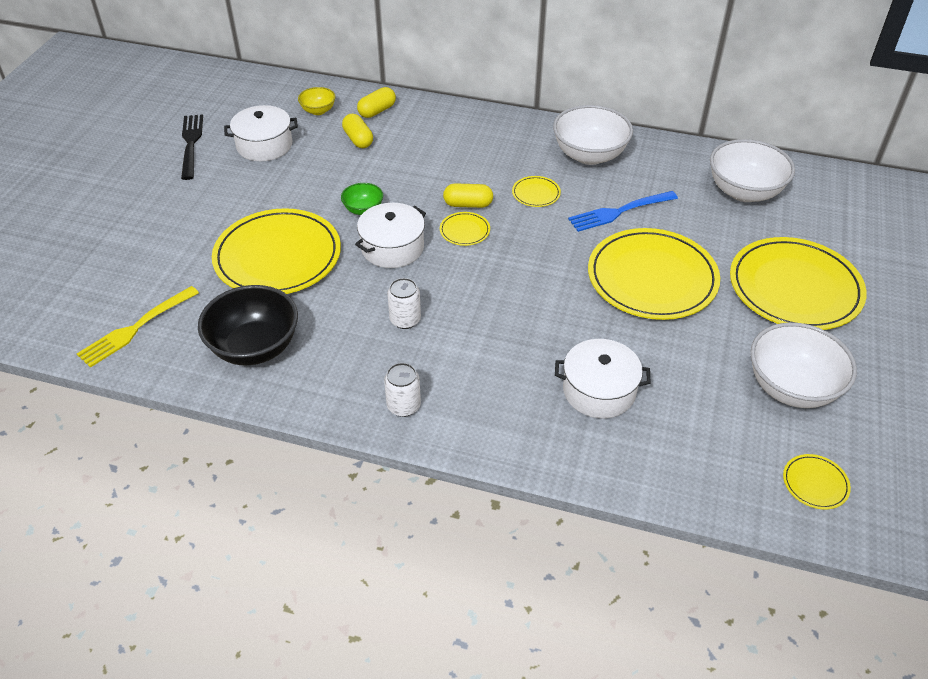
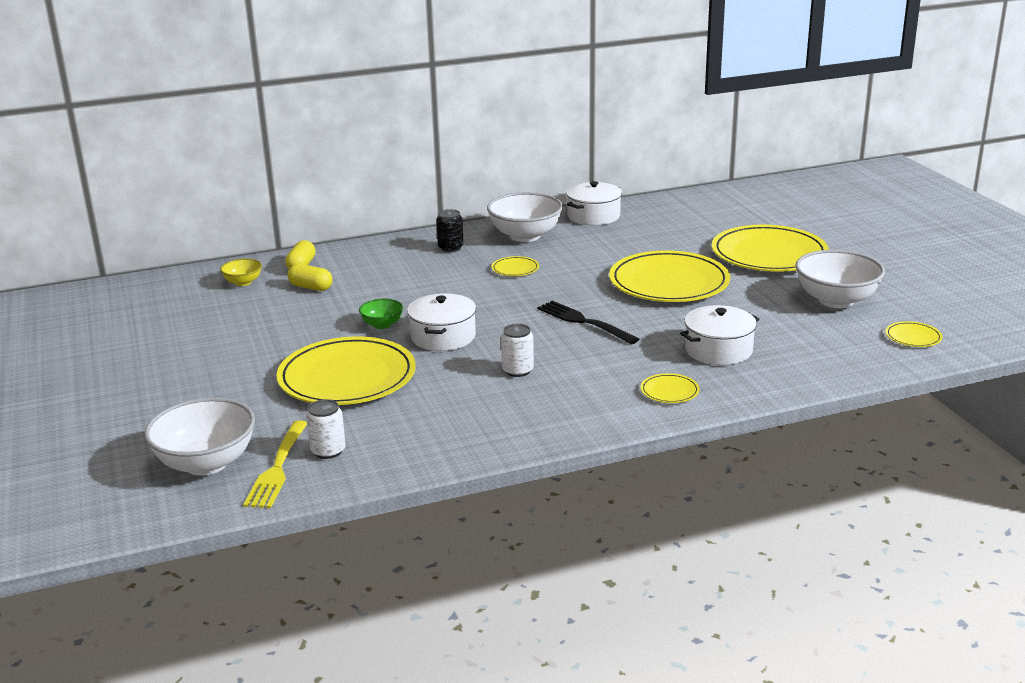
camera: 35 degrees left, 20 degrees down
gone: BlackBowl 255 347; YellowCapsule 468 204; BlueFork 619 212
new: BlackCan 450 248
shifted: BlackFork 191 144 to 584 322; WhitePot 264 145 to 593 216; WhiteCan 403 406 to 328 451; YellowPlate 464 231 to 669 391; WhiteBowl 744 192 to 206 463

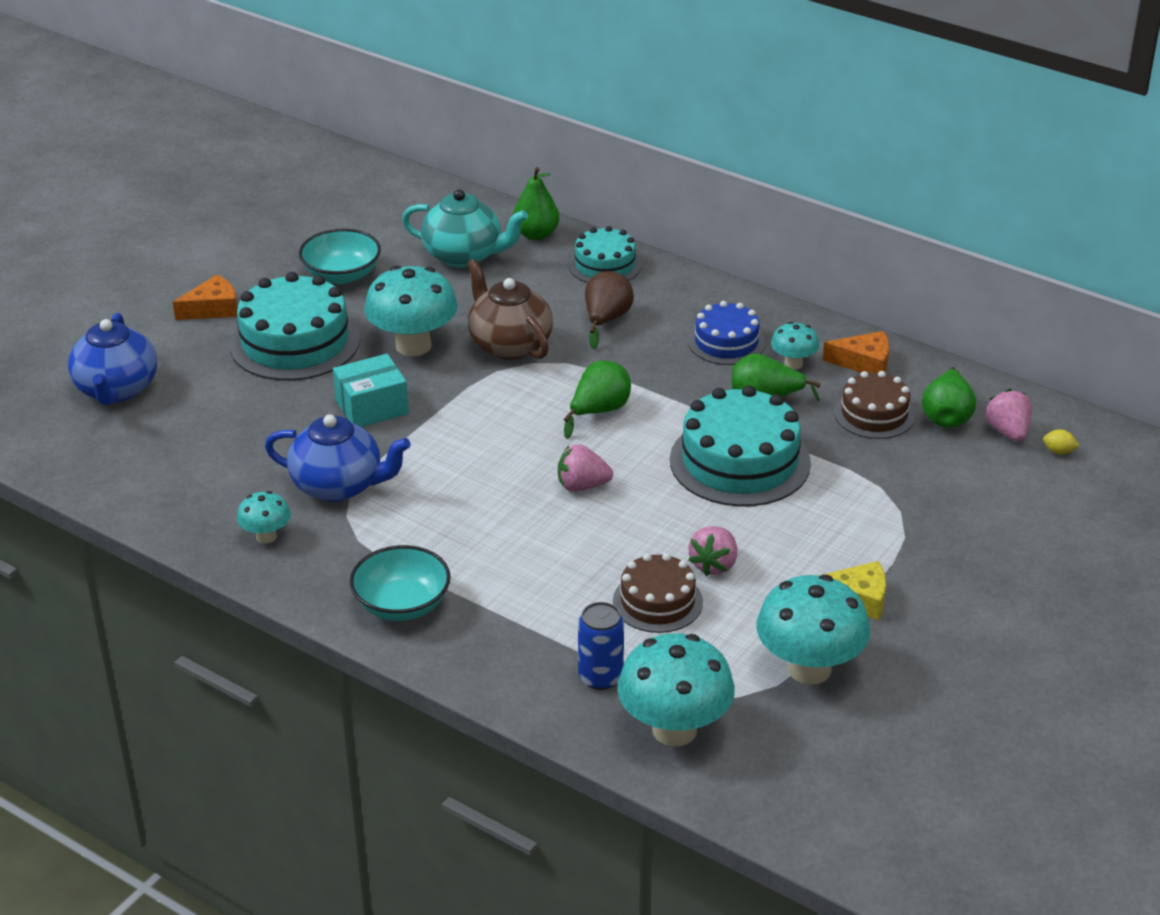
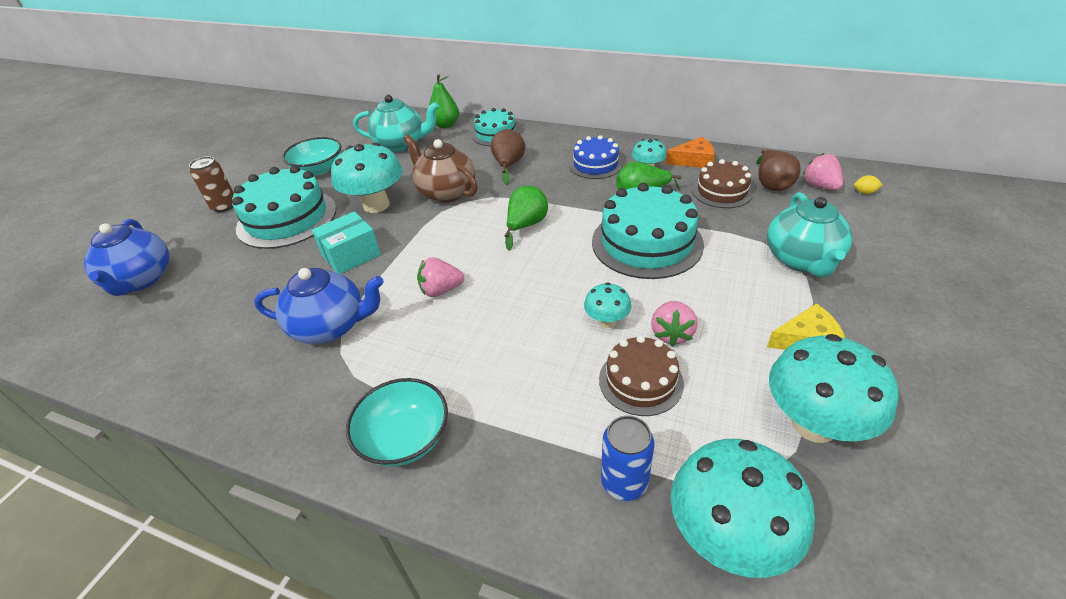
camera: 10 degrees left, 5 degrees up
new: TurquoiseTeapot 802 260
shifted: TurquoiseMushroom 266 536 to 606 321; PinkStrawberry 582 486 to 441 290
swapped: OrangeCheese 213 308 to BrownCan 224 206
repainted: GreenPear 946 416 to BrownPear 771 184

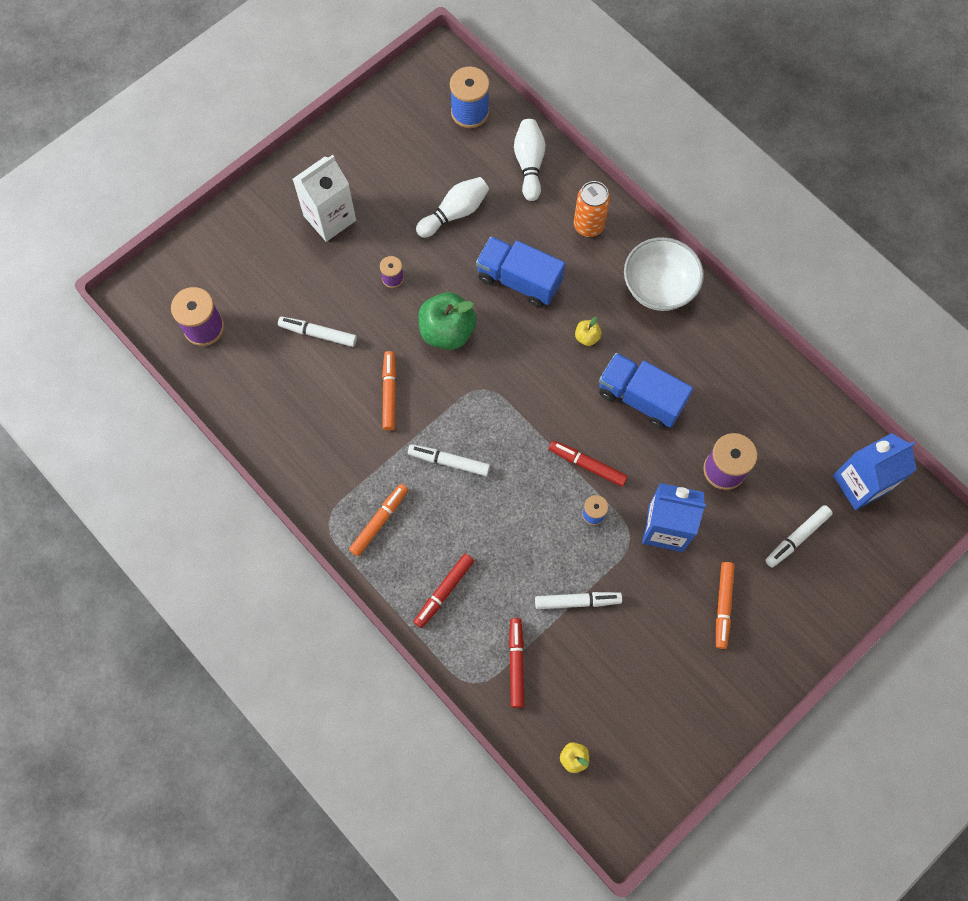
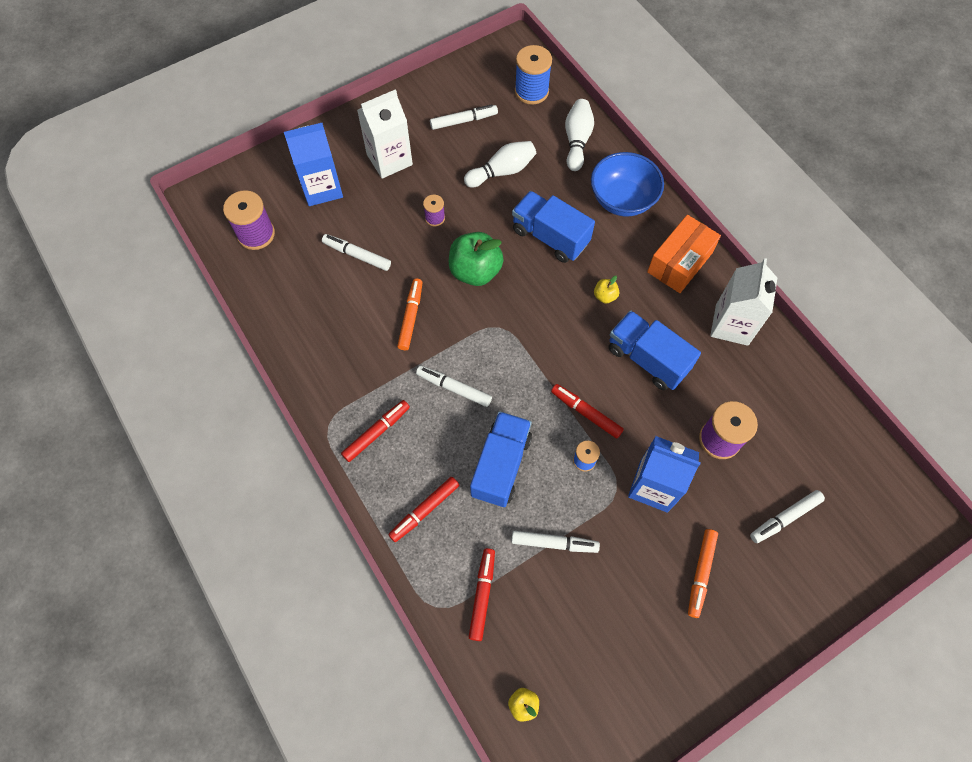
camera: 10 degrees right, 5 degrees down
new: WhiteMarker 463 121; BlueTruck 501 465; WhiteCarton 731 325
shifted: BlueCarton 860 483 to 322 188
swapped: OrangeCan 588 225 to BlueBowl 622 200; WhiteBowl 659 287 to OrangeBox 679 262
repainted: OrangeMarker 379 521 to RedMarker 376 433

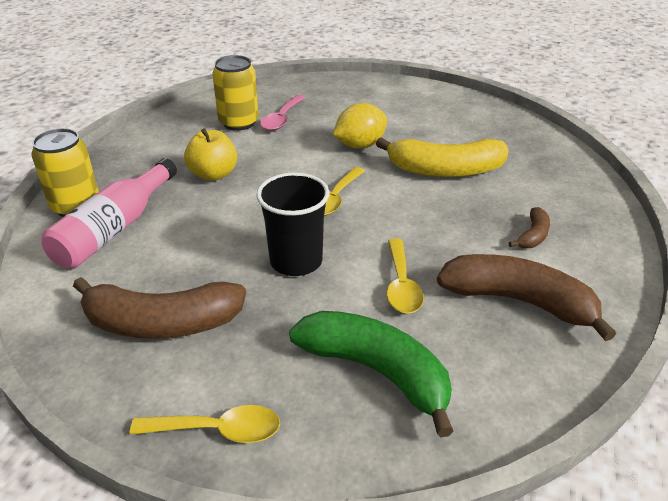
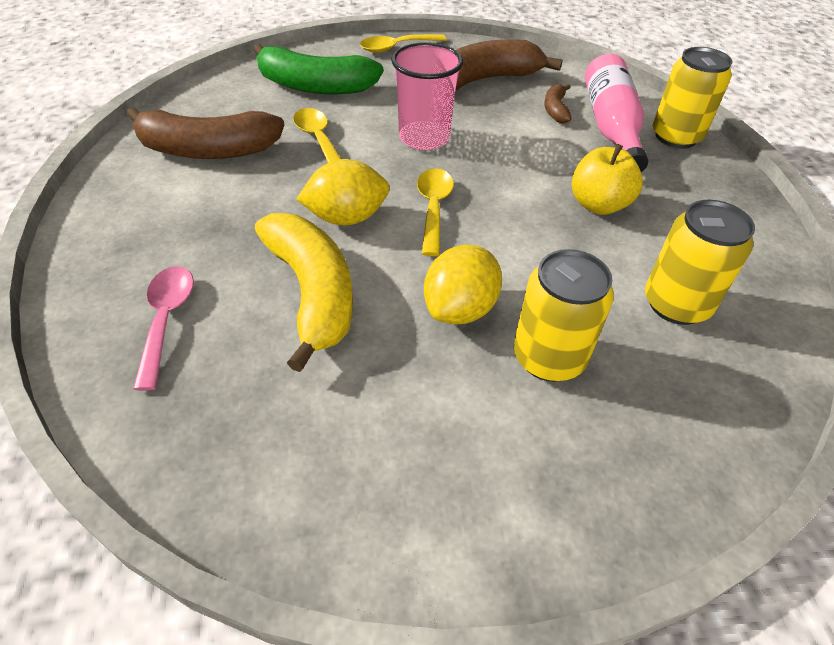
camera: 155 degrees right, 10 degrees up
new: YellowLemon 346 218; YellowCan 548 357
shifted: PinkSpoon 281 119 to 167 319; BrownBanana 533 236 to 555 110
repainted: BlackCup 296 261 to PinkCup 424 138
rotated: YellowBanana 445 170 = 312 293 90 degrees clockwise

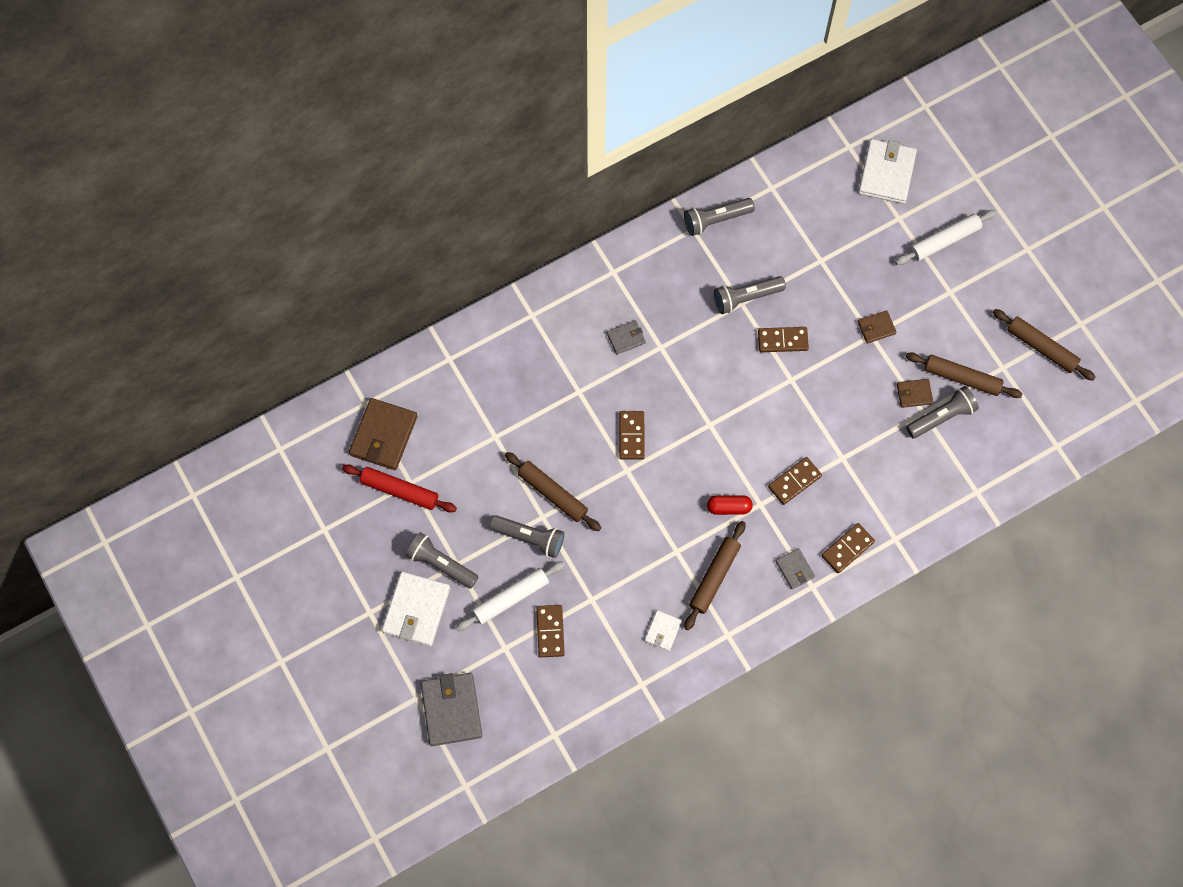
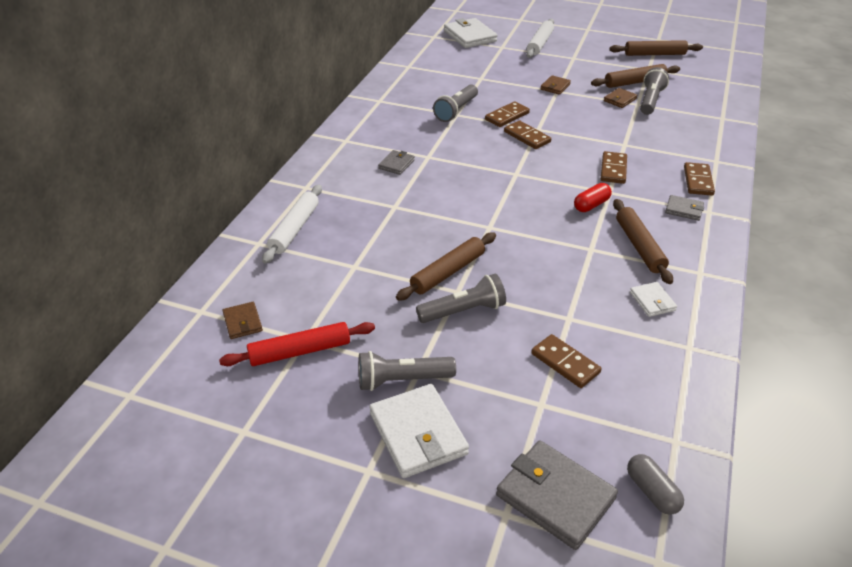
camera: 40 degrees left, 30 degrees down
gone: GreyFlashlight 716 220
new: GreyCapsule 652 491
shifted: WhiteRollingPin 510 598 to 294 229; BrownDomino 631 436 to 527 137
rotated: BrownRollingPin 552 493 = 447 272 45 degrees counterclockwise
scaled: BrownWallet 383 435 = 243 322 x0.52

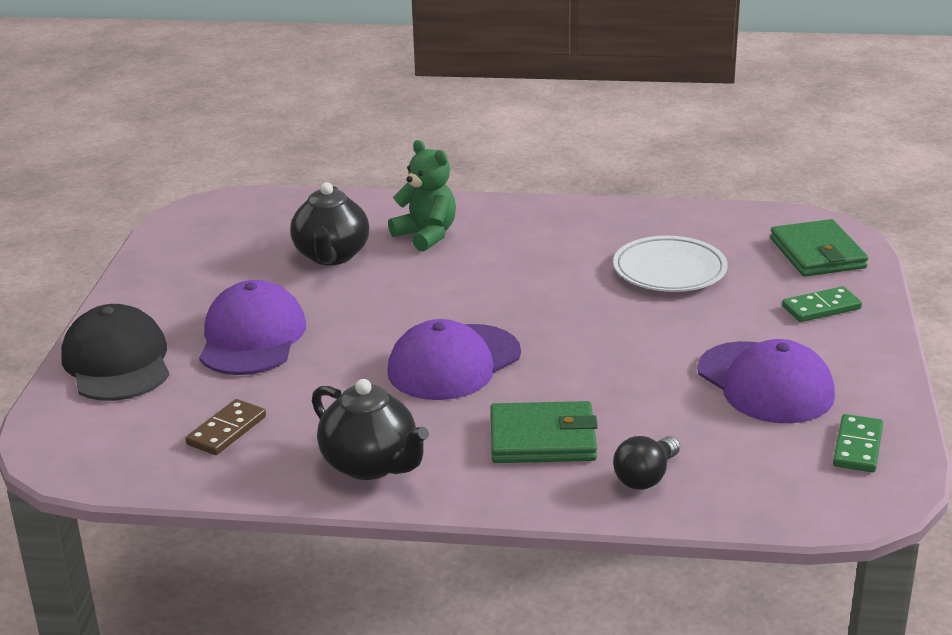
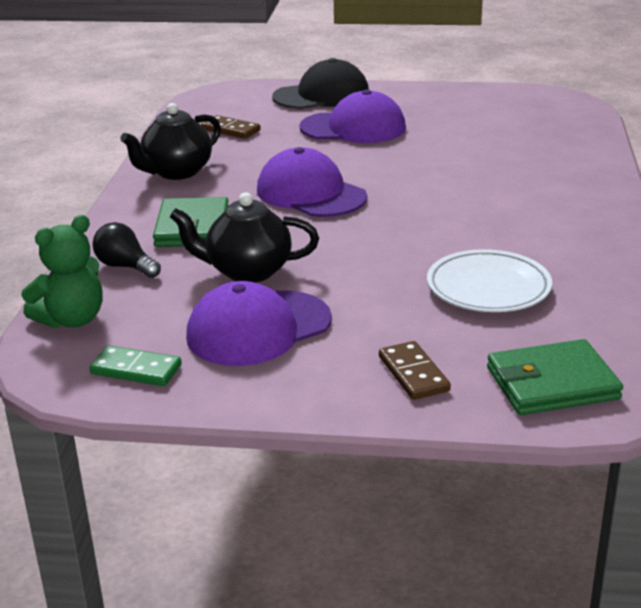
camera: 90 degrees right, 0 degrees up
shifted: BlackTeapot 331 256 to 247 271; GreenTeddyBear 426 235 to 72 320
repainted: GreenDomino 821 308 to BrownDomino 413 374

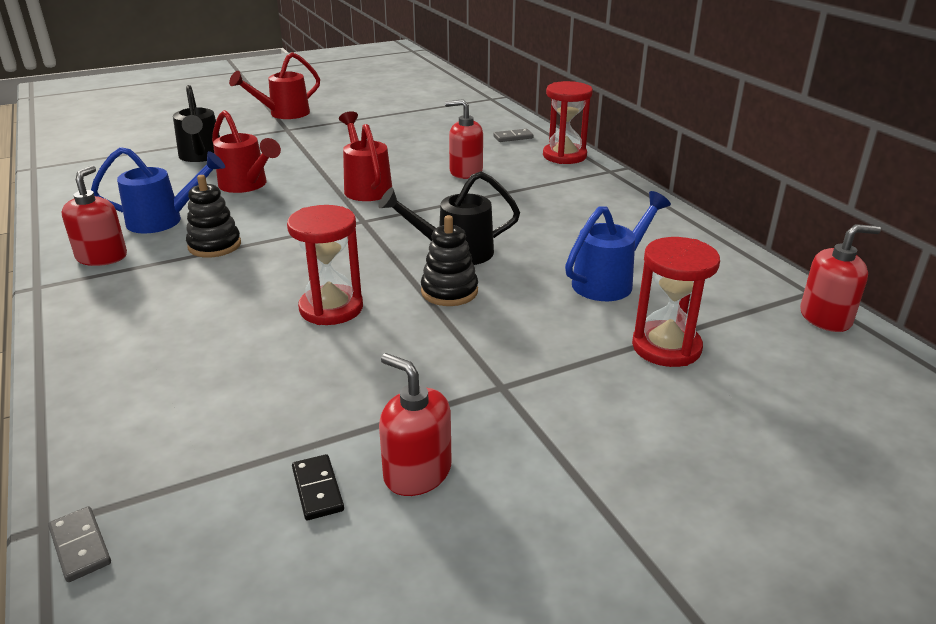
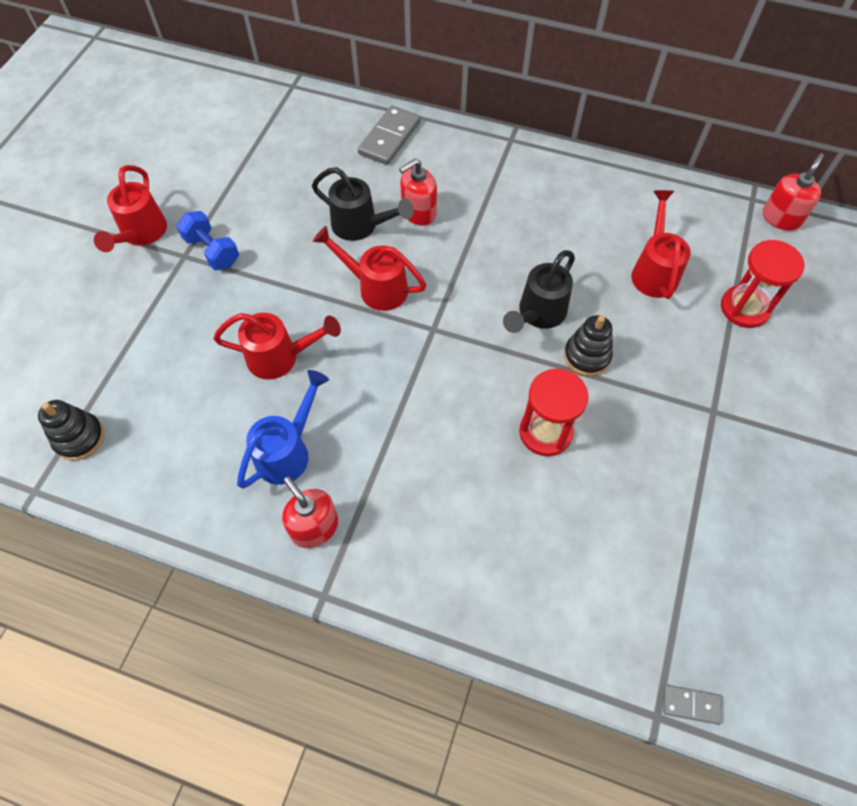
camera: 45 degrees left, 30 degrees up
gone: BlackDomino 317 489; RedSoapDispenser 417 472; RedHourglass 564 156
new: BlueDumbbell 212 251
shifted: BlackWateringCan 201 156 to 360 226; BlackStackingToy 214 245 to 79 438
repainted: BlueWateringCan 609 281 to RedWateringCan 654 271
scaled: GreyDomino 513 137 = 389 138 x1.87

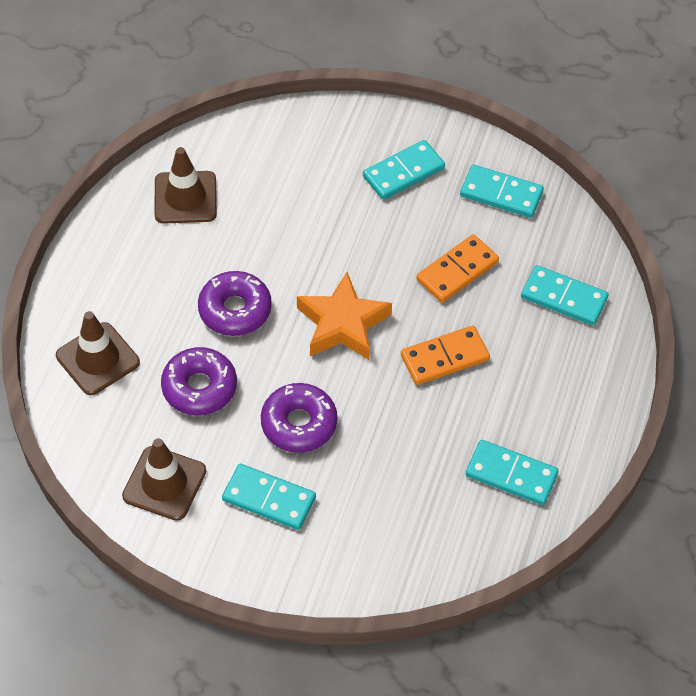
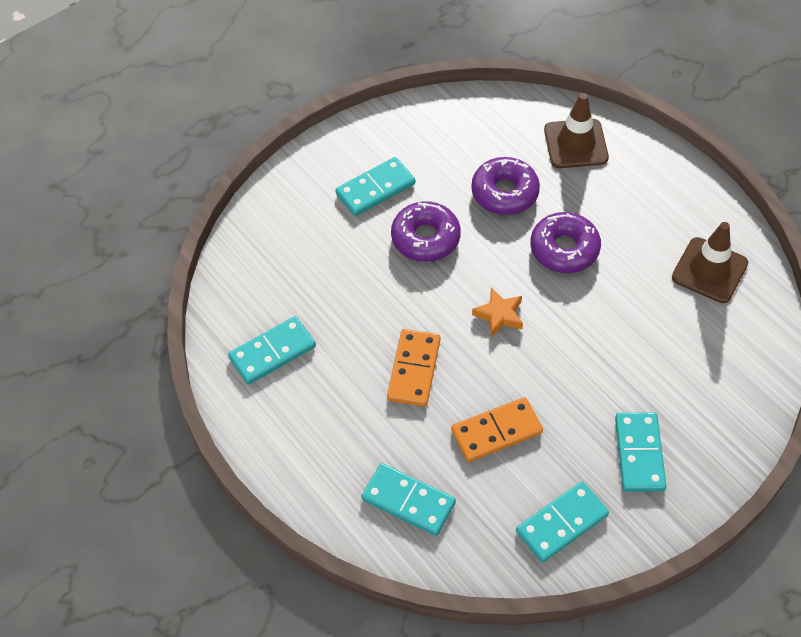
camera: 125 degrees right, 0 degrees up
gone: BrownTrafficCone 164 483
rotated: OrangeDomino 457 271 = 496 432 75 degrees clockwise; TurquoiseDomino 564 298 = 408 501 60 degrees clockwise
scaled: OrangeStar 342 324 = 499 315 x0.56

